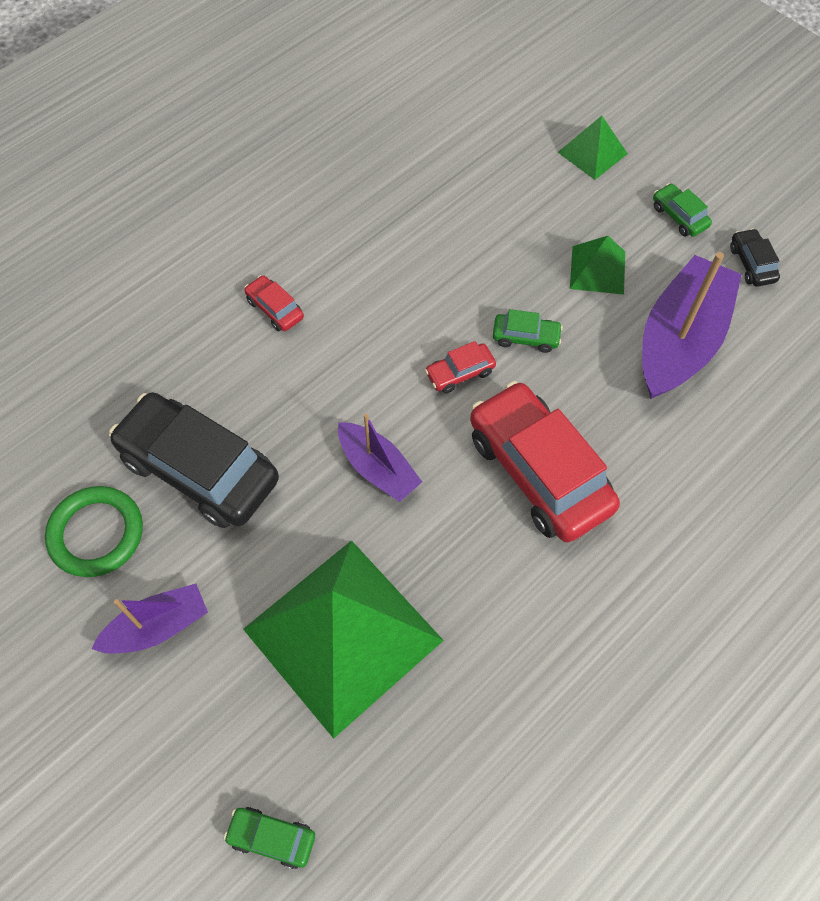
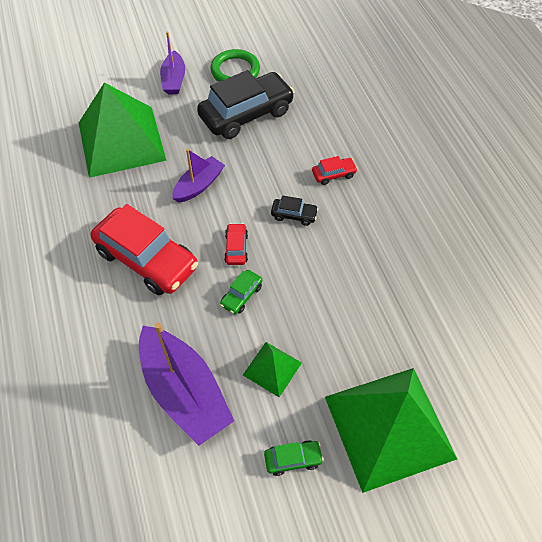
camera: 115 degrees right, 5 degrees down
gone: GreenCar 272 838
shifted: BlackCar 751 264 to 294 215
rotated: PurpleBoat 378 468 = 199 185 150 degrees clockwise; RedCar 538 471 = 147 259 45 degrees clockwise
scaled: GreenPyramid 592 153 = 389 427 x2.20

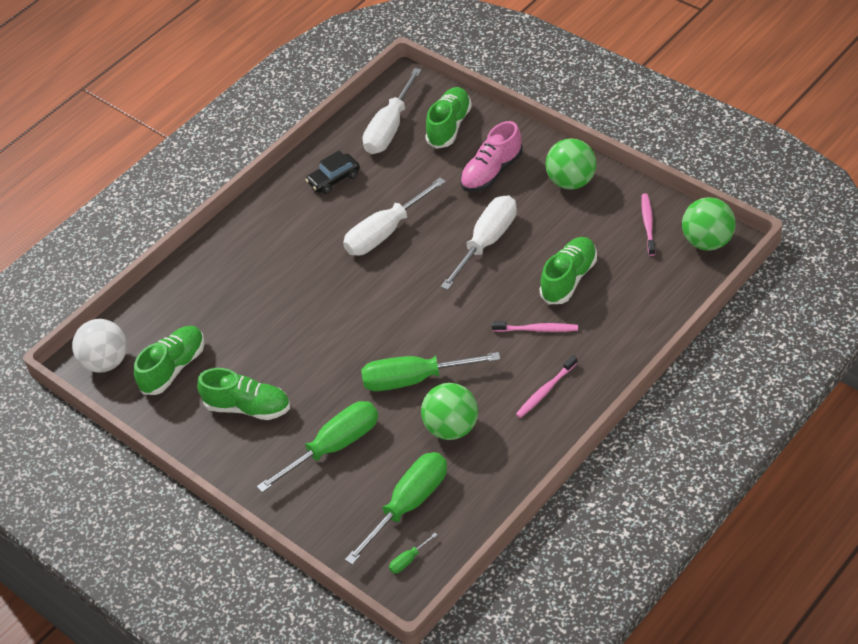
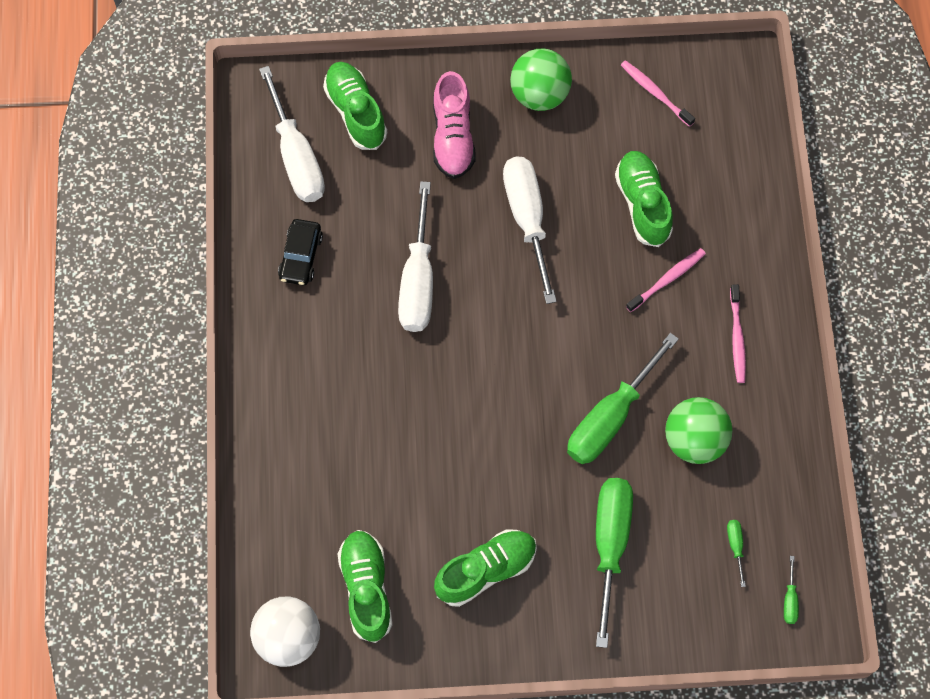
camera: 50 degrees left, 20 degrees up
gone: GreenBall 707 241
scaled: GreenScrewdriver 409 504 = 735 546 x0.40

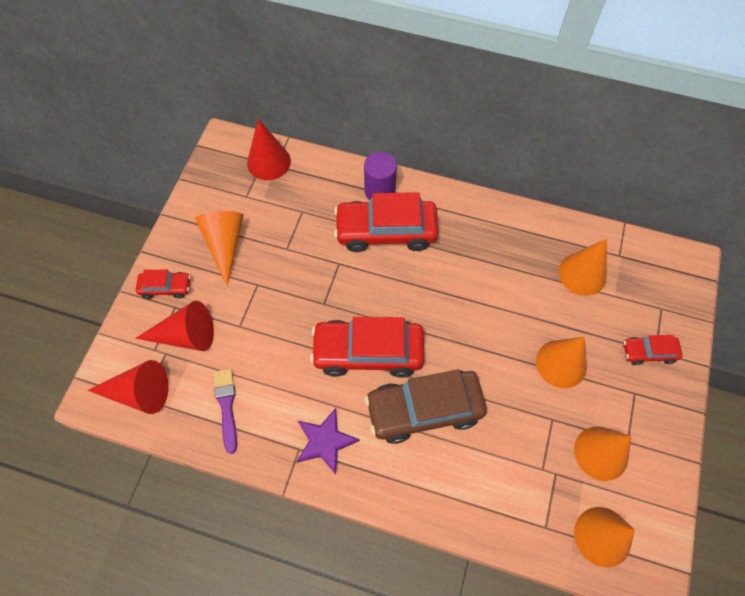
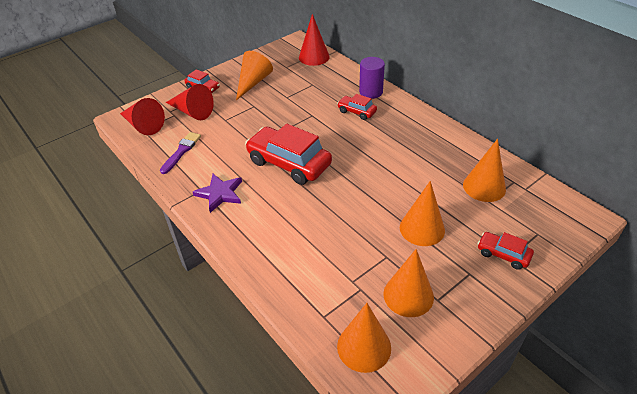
camera: 35 degrees right, 20 degrees down
gone: BrownCar 424 409
scaled: RedCar 386 231 = 357 112 x0.50

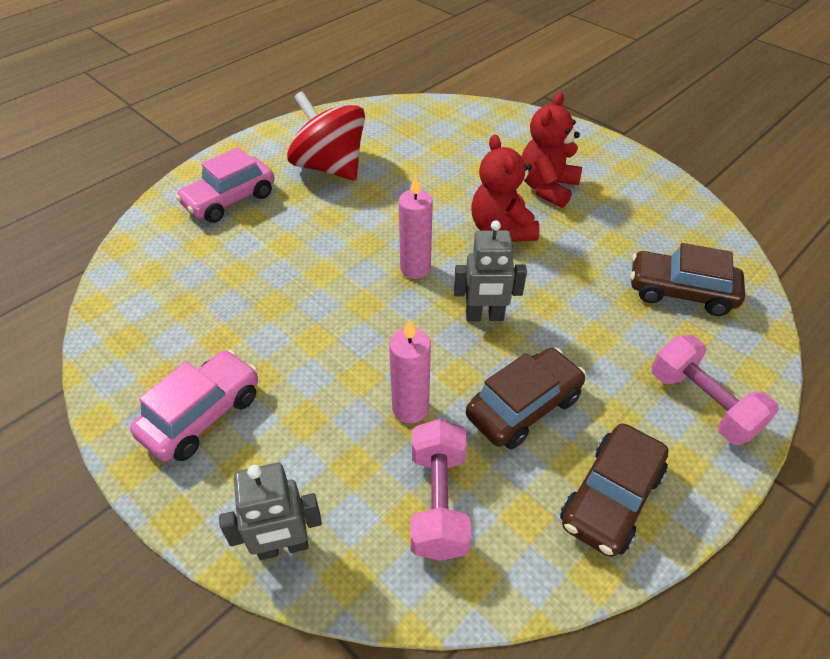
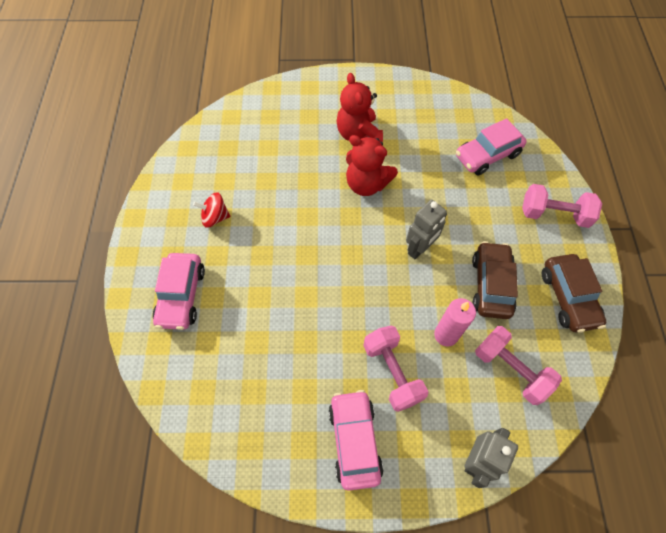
camera: 45 degrees left, 15 degrees up
gone: PinkCandle 415 269
new: PinkDumbbell 392 372
repainted: BrownCar 680 292 to PinkCar 487 155
scaled: RedSpinningTop 330 167 = 215 217 x0.49

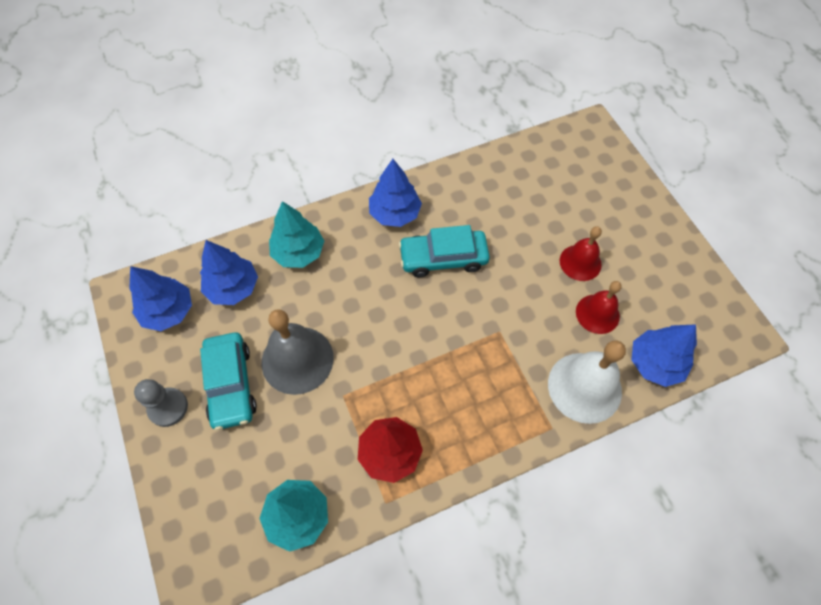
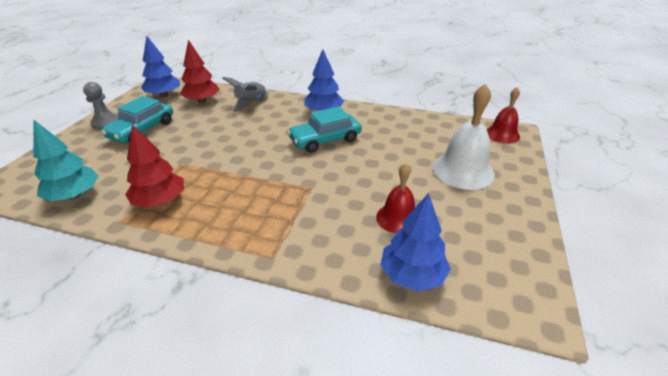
camera: 40 degrees right, 25 degrees down
gone: GreyBell 297 359
shifted: WhiteBell 584 387 to 463 171; RedBell 580 262 to 502 134
swapped: TurquoiseTree 298 252 to GreyRocket 251 103
repainted: BlueTree 233 287 to RedTree 202 100
rotated: TurquoiseCar 443 258 = 325 140 60 degrees counterclockwise

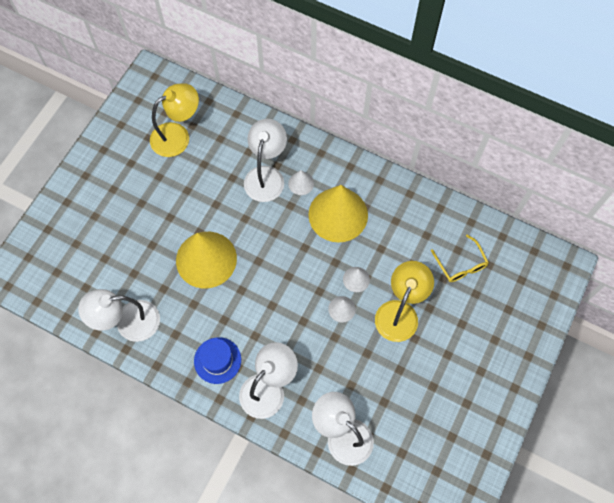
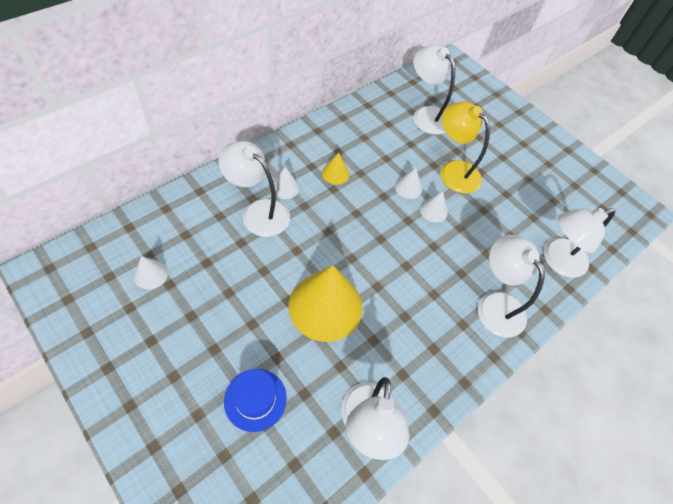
camera: 75 degrees left, 10 degrees down
shifted: BlueHat 217 360 to 255 399
swapped: YellowLamp 177 136 to WhiteCone 151 274; YellowGlasses 461 264 to WhiteLamp 426 115
scaled: YellowCone 338 214 = 335 173 x0.44

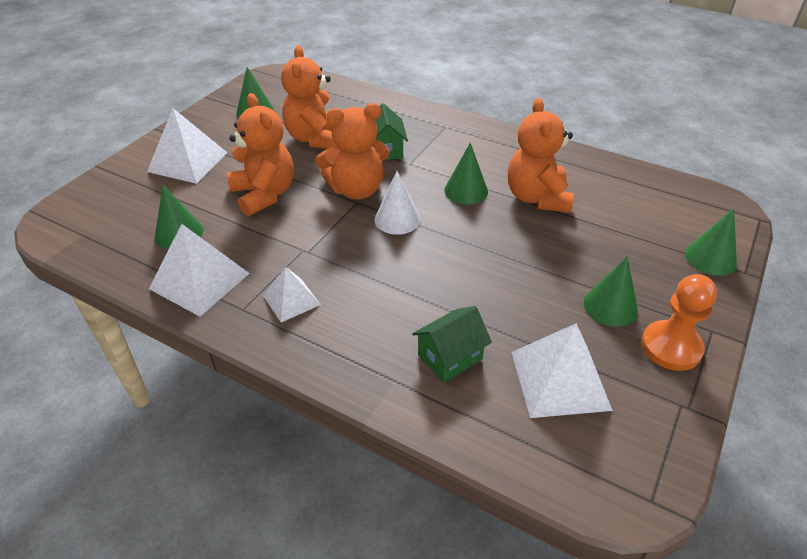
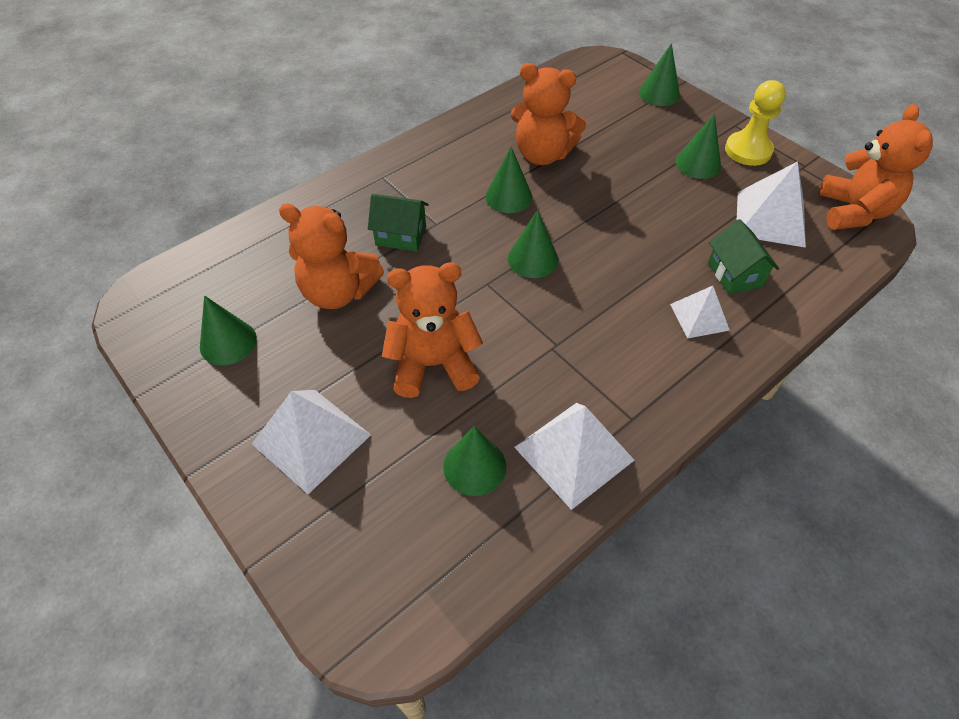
camera: 70 degrees left, 10 degrees up
shifted: WhitePyramid 291 300 to 699 317; OrangeTeddyBear 356 190 to 853 212
repainted: WhiteCone 397 219 to GreenCone 533 259; OrangePawn 671 347 to YellowPawn 748 150

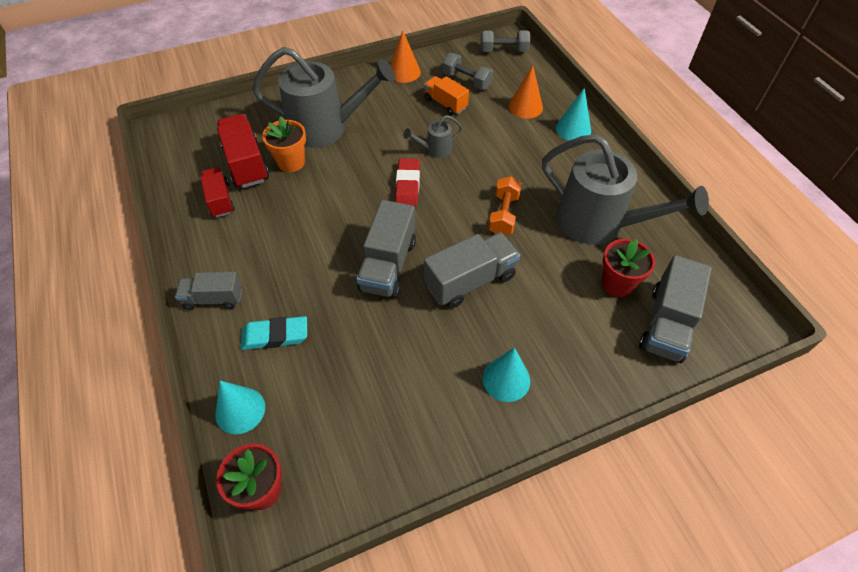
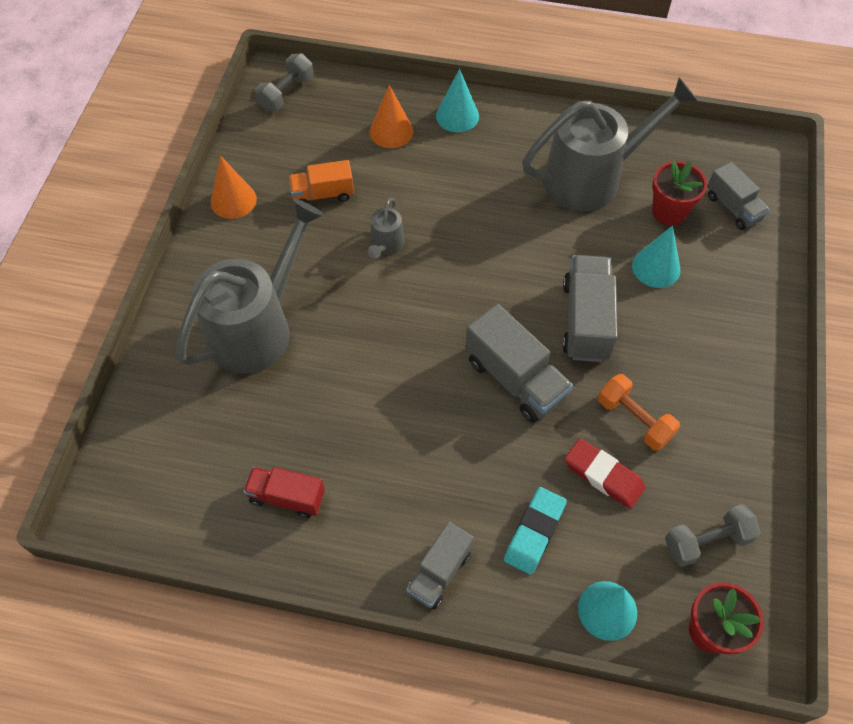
camera: 55 degrees left, 5 degrees up
gone: RedTruck 246 163; OrangeFlowerPot 291 162
shifted: RedEraser 408 185 to 603 475; GreyDumbbell 466 81 to 706 541; TurquoiseCone 506 379 to 656 267; OrangeDumbbell 503 215 to 634 419
scaled: GreyTruck 666 324 = 733 207 x0.64

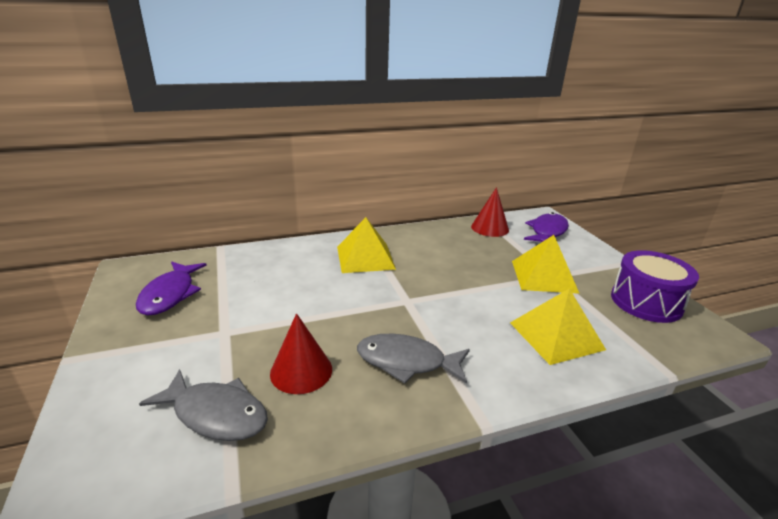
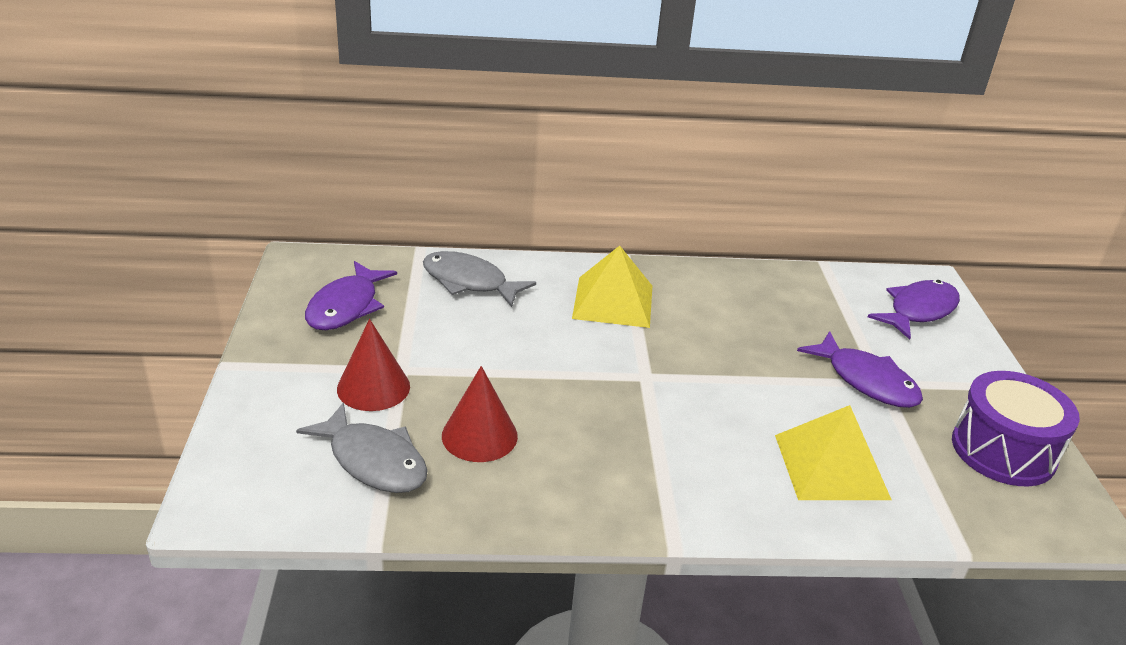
camera: 15 degrees right, 5 degrees up
shifted: GreyFish 406 362 to 469 282; RedCone 490 228 to 373 387
swapped: YellowPyramid 544 276 to PurpleFish 866 381

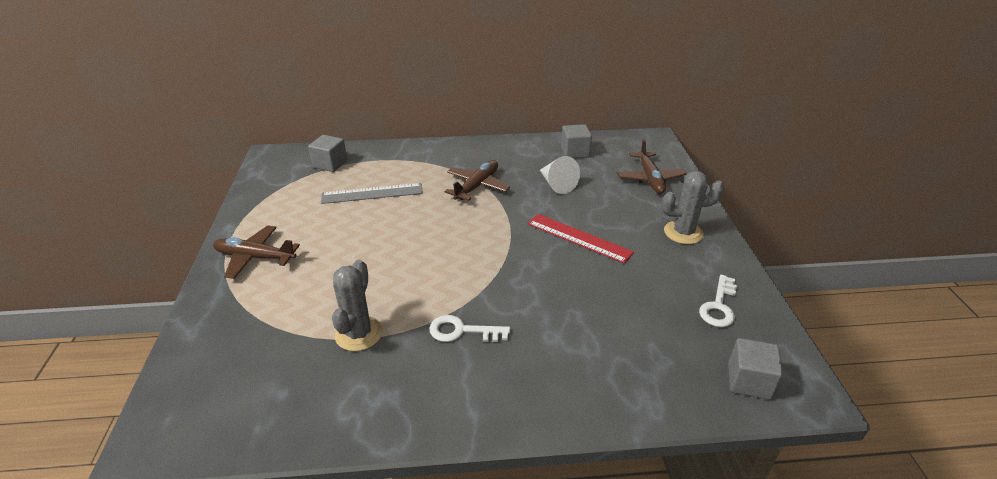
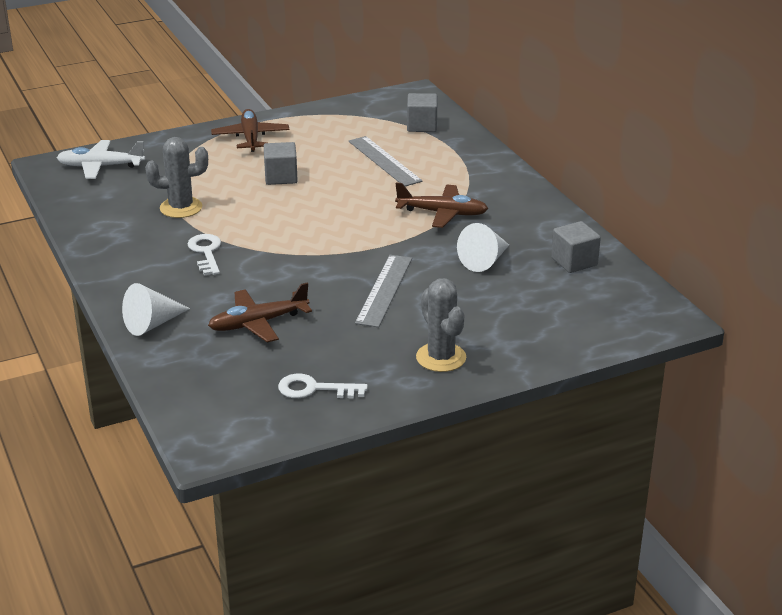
camera: 70 degrees right, 5 degrees down
new: WhitePlane 100 166; WhiteCone 152 324
shifted: BrownPlane 650 179 to 258 323; GreyCube 749 381 to 281 177
repainted: RedRuler 578 238 to GreyRuler 384 290

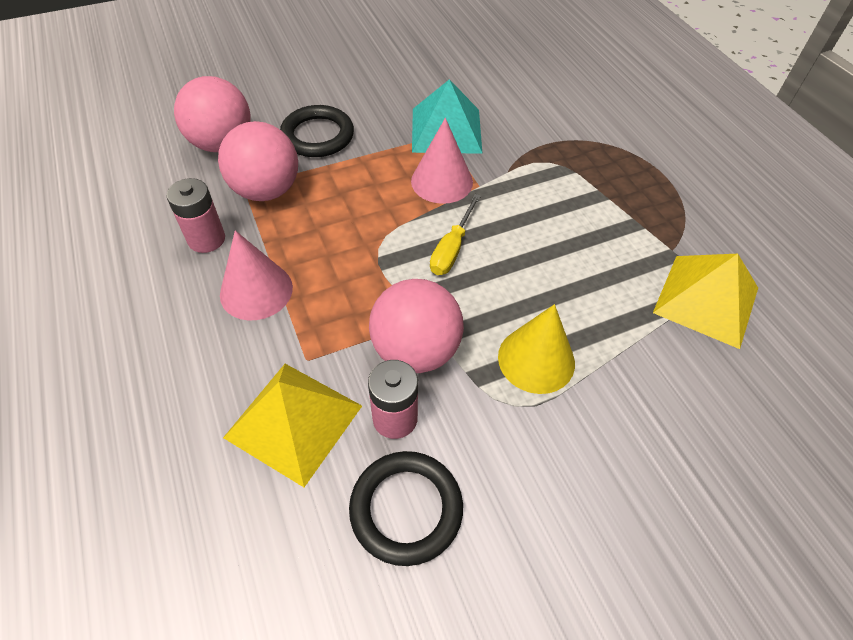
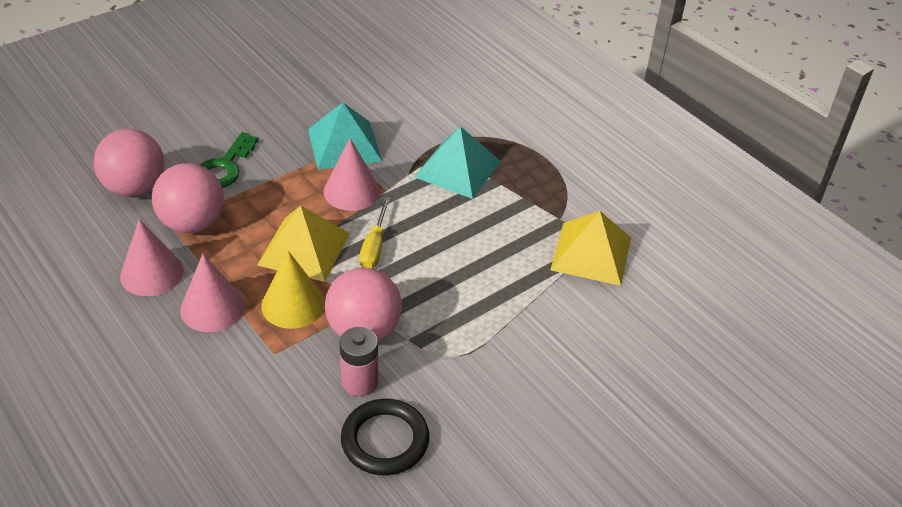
camera: 15 degrees left, 10 degrees down
new: TurquoisePyramid 457 169
shifted: YellowPyramid 293 421 to 304 249; YellowCone 536 359 to 293 304
swapped: PinkBattery 206 239 to PinkCone 152 273; BlackRing 317 136 to GreenKey 225 167

